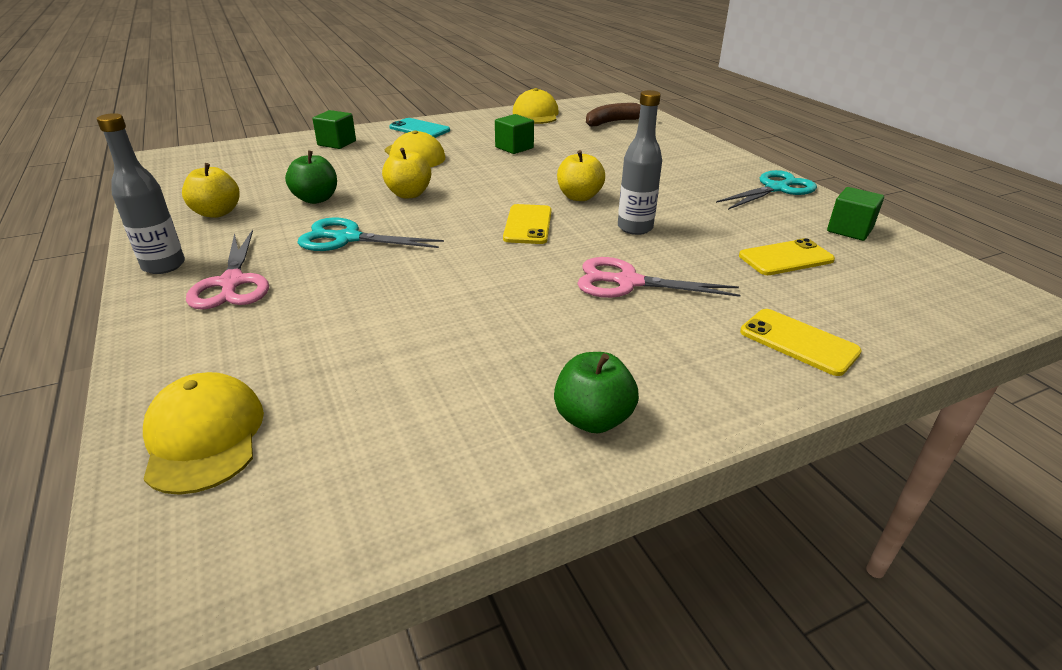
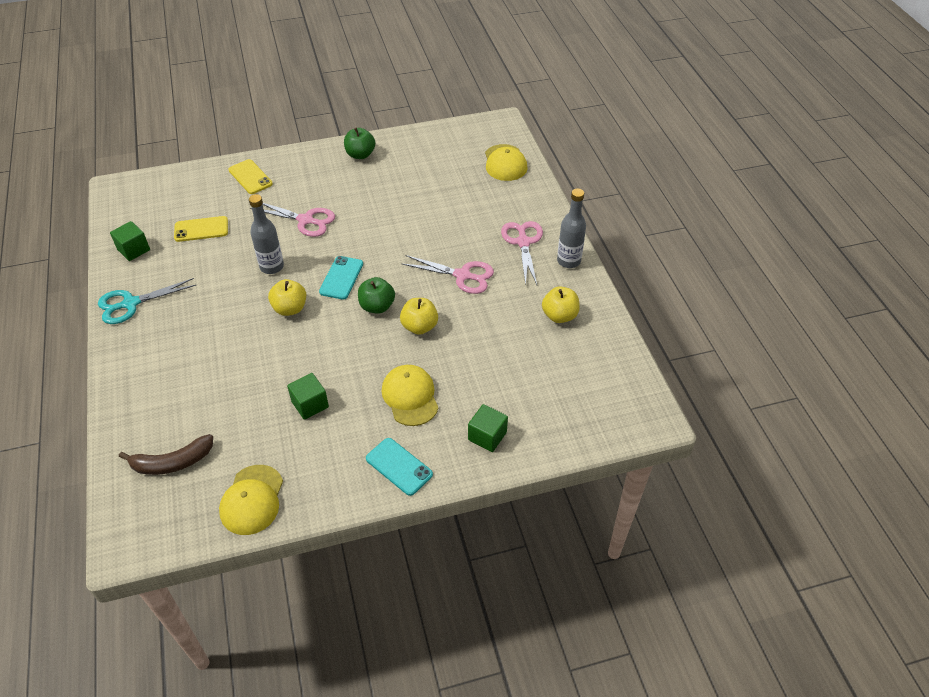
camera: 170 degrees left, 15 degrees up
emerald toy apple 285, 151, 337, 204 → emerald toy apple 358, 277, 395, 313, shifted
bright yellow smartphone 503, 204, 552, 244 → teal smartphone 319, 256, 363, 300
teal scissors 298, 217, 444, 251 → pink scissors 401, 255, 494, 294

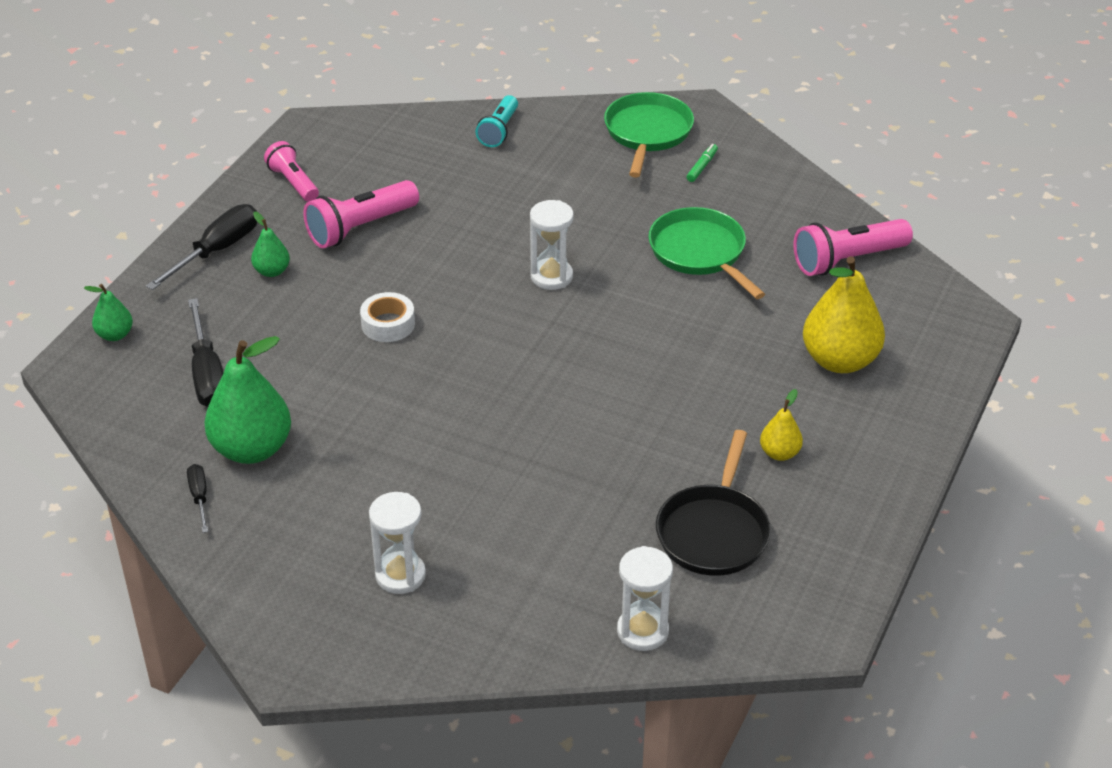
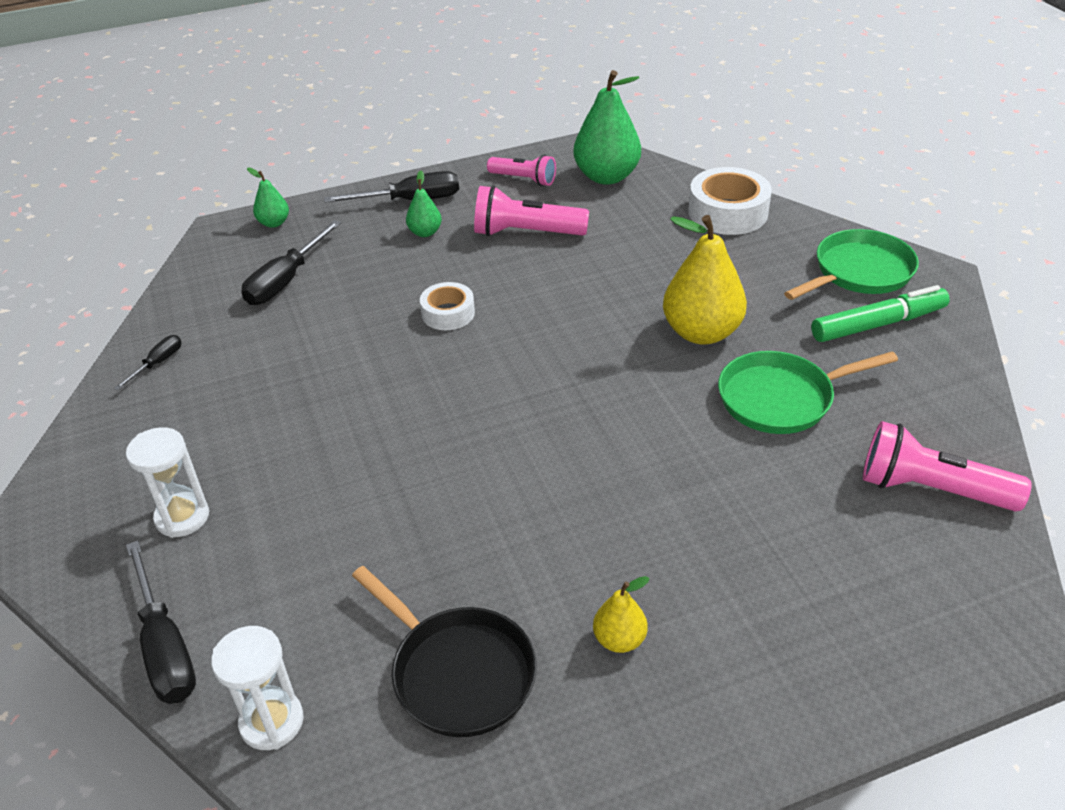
camera: 45 degrees right, 0 degrees up
teal torch 476, 95, 518, 147 → snow-white tape 688, 167, 772, 235
pink torch 264, 141, 319, 202 → pink torch 487, 155, 556, 186, 105 degrees clockwise
emerald marker 686, 144, 718, 182 → emerald marker 811, 285, 950, 342, x2.17
snow-white sand timer 530, 200, 574, 290 → -
emerald pan 648, 207, 765, 299 → emerald pan 718, 351, 898, 434, 120 degrees counterclockwise
bright yellow pear fruit 803, 256, 885, 373 → bright yellow pear fruit 663, 215, 747, 345, shifted
emerald pear fruit 204, 336, 291, 464 → emerald pear fruit 573, 70, 641, 185, shifted
ebony pan 656, 430, 771, 576 → ebony pan 352, 566, 537, 737, 105 degrees counterclockwise
- → ebony flat screwdriver 126, 541, 196, 704

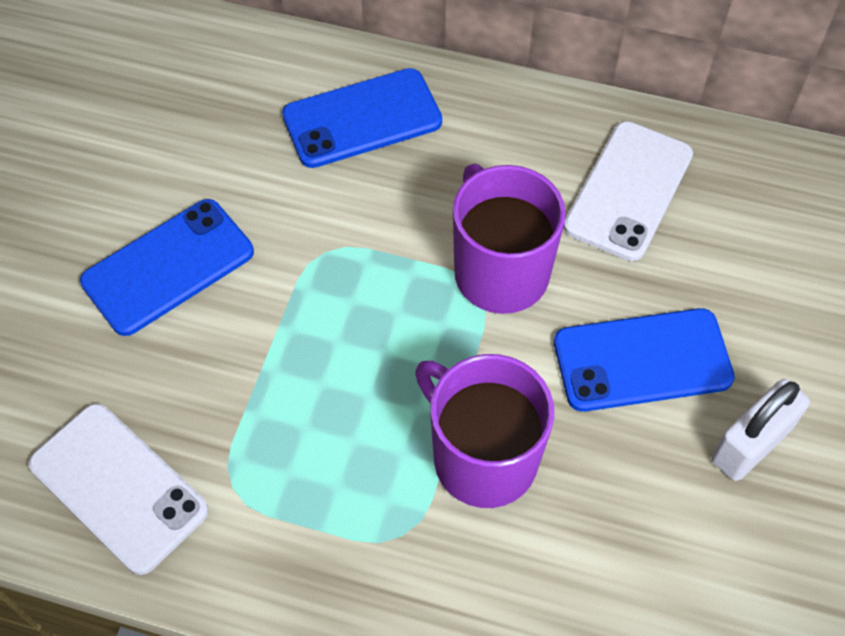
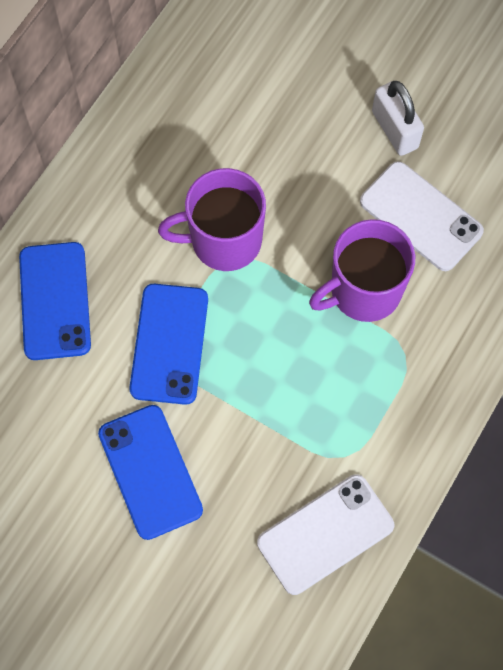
camera: 75 degrees left, 10 degrees up
snow-white smartphone 564, 121, 693, 261 → snow-white smartphone 360, 161, 484, 271, shifted
blue smartphone 554, 308, 735, 412 → blue smartphone 129, 284, 208, 405, shifted

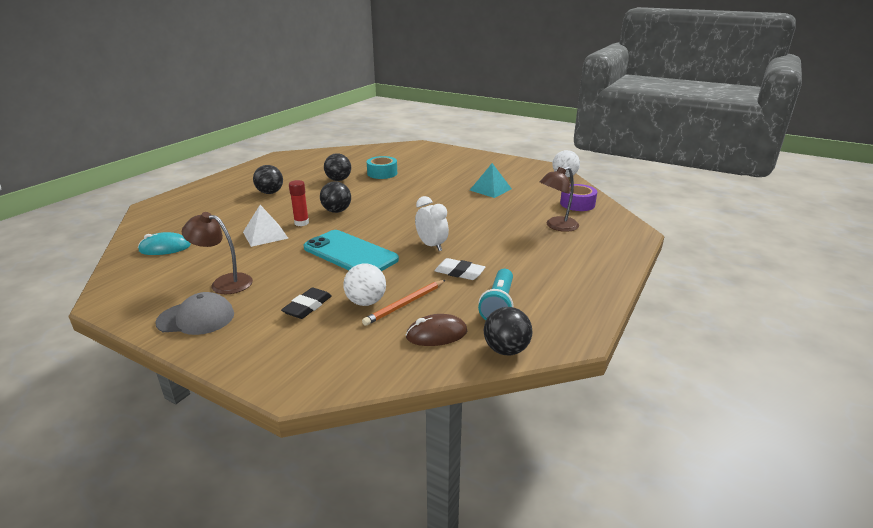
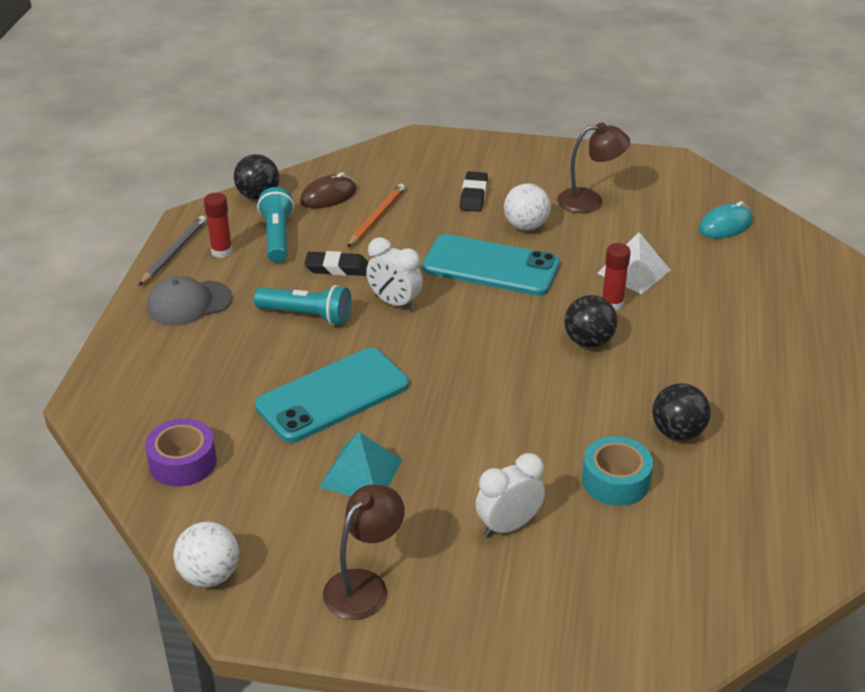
camera: 160 degrees right, 10 degrees up
ebony ball 253, 165, 283, 194 → -
russet desk lamp 540, 167, 579, 232 → russet desk lamp 323, 484, 405, 620, shifted
snow-white pencil eraser 435, 258, 485, 280 → ebony pencil eraser 304, 251, 369, 276
snow-white ball 343, 263, 386, 306 → snow-white ball 504, 183, 551, 231, shifted
gray cap 155, 292, 234, 335 → gray cap 147, 276, 232, 326, shifted
- → crimson glue 204, 193, 233, 258
- → gray wooden pencil 139, 216, 207, 286
- → teal torch 254, 285, 351, 326
- → teal smartphone 255, 348, 409, 443
- → snow-white alarm clock 475, 453, 545, 537

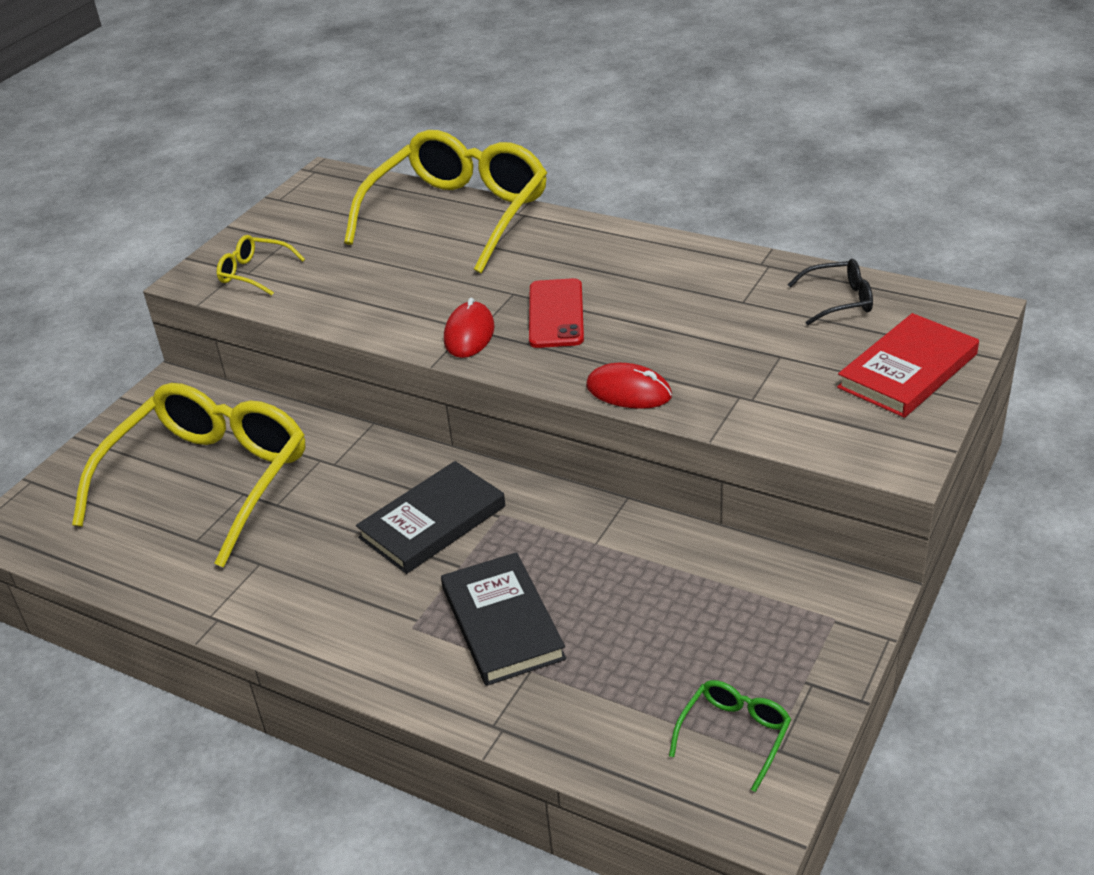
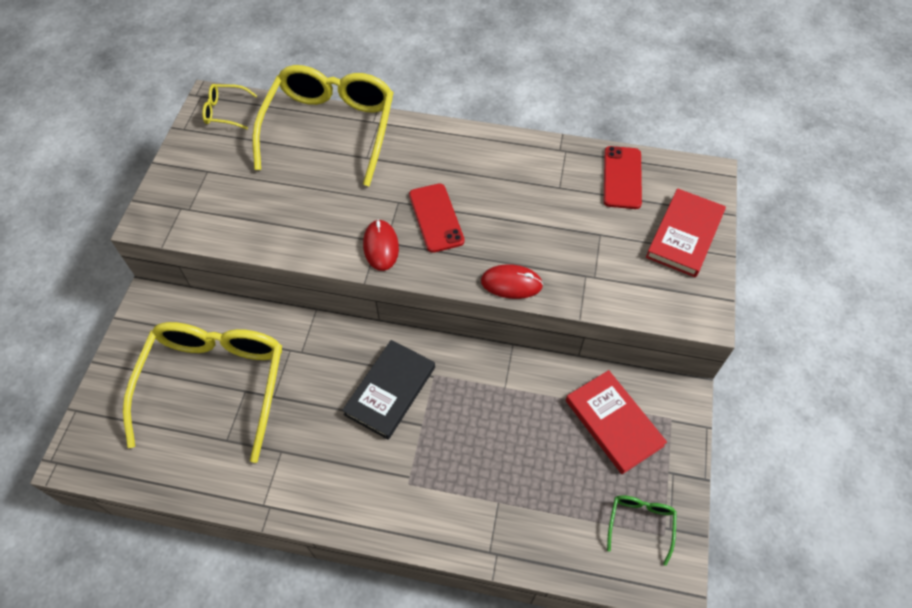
camera: 20 degrees left, 20 degrees up
bright yellow spectacles 217, 235, 305, 296 → bright yellow spectacles 202, 84, 257, 130, shifted
ebony spectacles 788, 259, 873, 325 → crimson smartphone 604, 146, 642, 209
ebony book 441, 552, 566, 686 → -
- → crimson book 566, 370, 667, 474

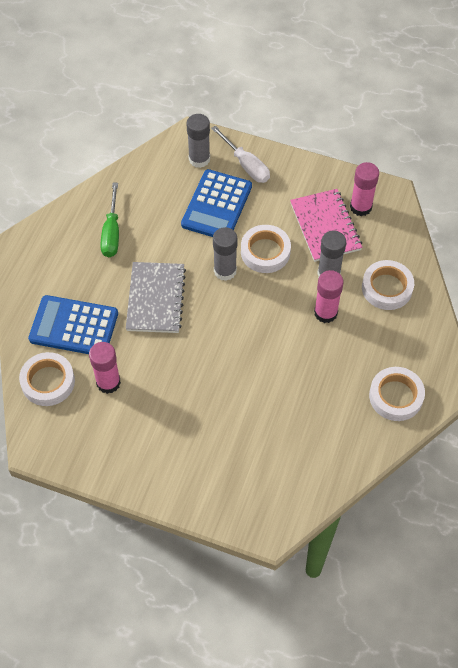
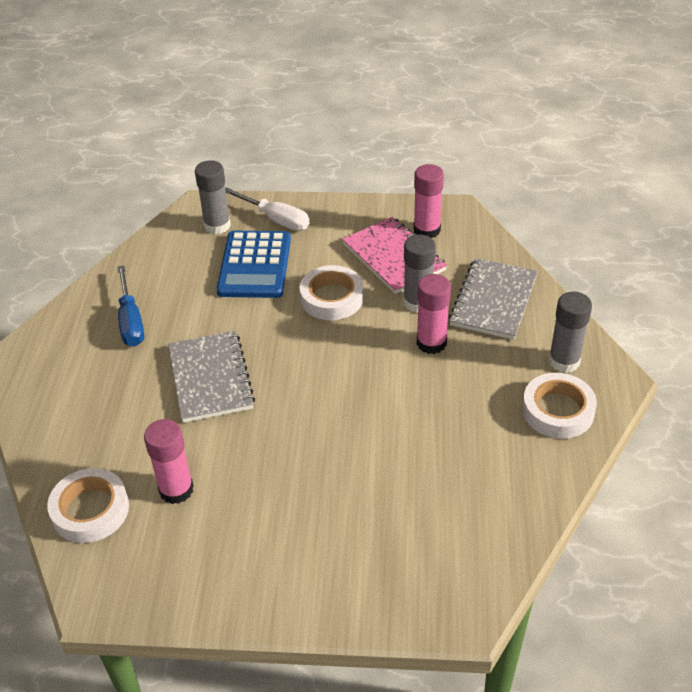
camera: 15 degrees left, 15 degrees down
emerald flat screwdriver 100, 183, 119, 257 → blue flat screwdriver 117, 266, 144, 347
gray glue 213, 227, 237, 281 → gray glue 549, 291, 592, 373, shifted
snow-white tape 362, 260, 414, 310 → gray exercise book 449, 258, 538, 340
blue pocket calculator 28, 295, 118, 354 → -

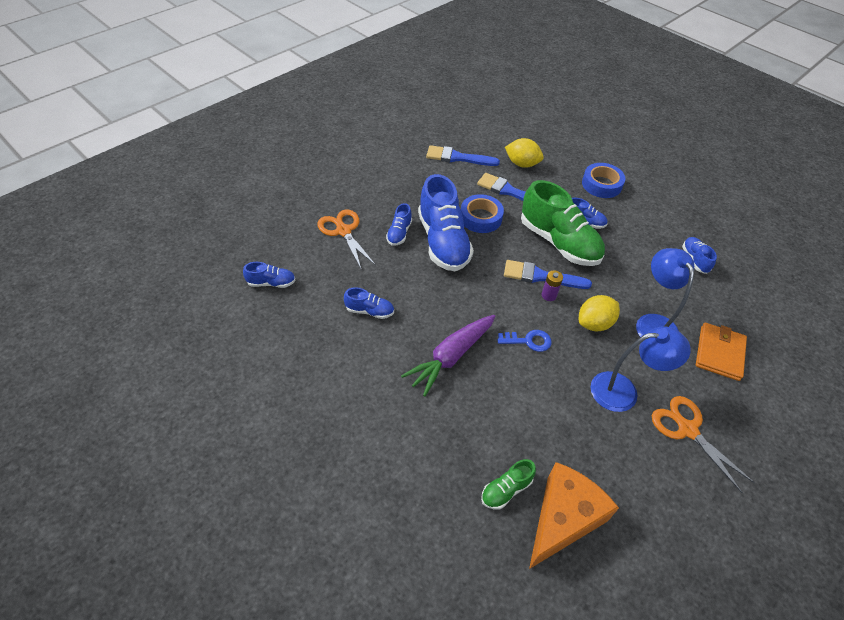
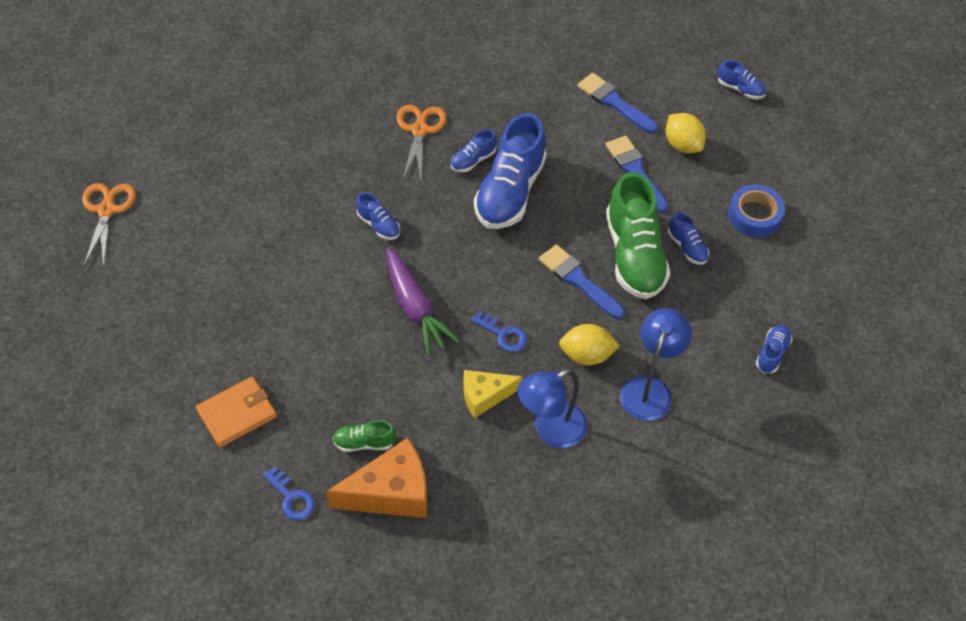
camera: 35 degrees right, 5 degrees up
blue tape 461, 194, 504, 233 → -
blue sneaker 243, 262, 296, 288 → blue sneaker 718, 60, 766, 99, shifted
royal purple battery 542, 270, 563, 301 → -
royal purple root vegetable 401, 315, 496, 397 → royal purple root vegetable 387, 248, 460, 356, 105 degrees counterclockwise
orange card wallet 696, 323, 747, 381 → orange card wallet 196, 377, 277, 448, shifted
blue desk lamp 591, 326, 691, 412 → blue desk lamp 517, 369, 588, 448, 120 degrees clockwise
orange scissors 652, 396, 755, 493 → orange scissors 82, 183, 136, 268, shifted
- → bright yellow cheese 463, 370, 523, 418
- → blue door key 263, 466, 315, 520

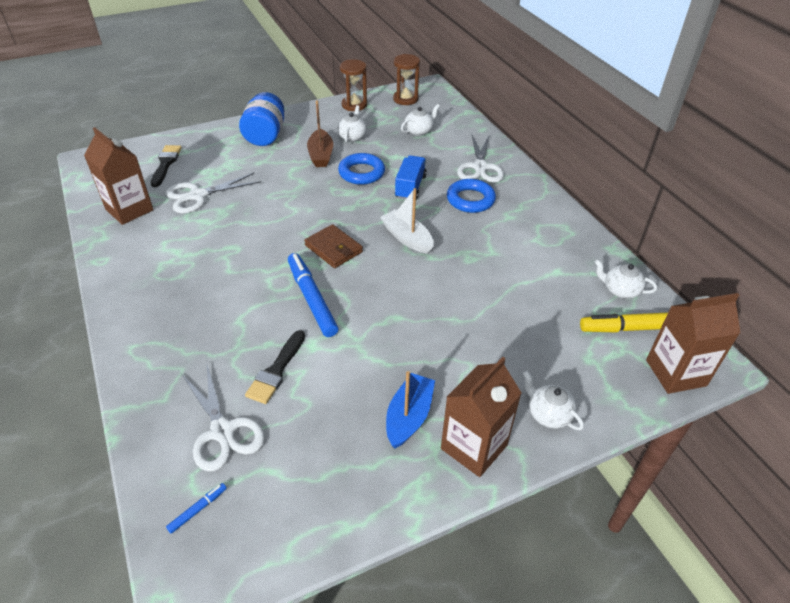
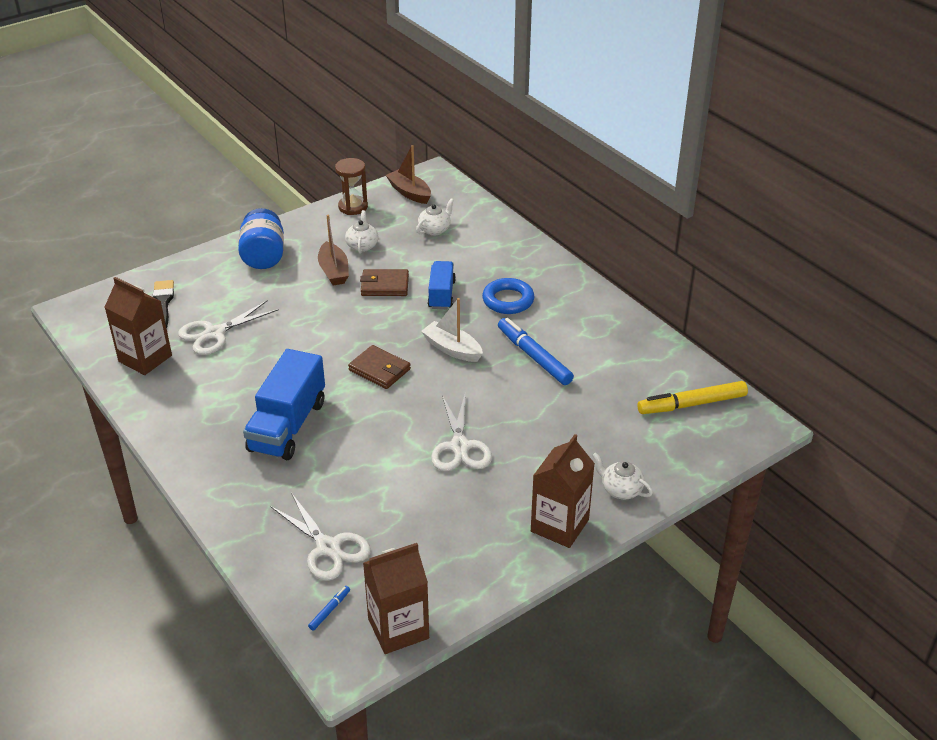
camera: 10 degrees left, 5 degrees down
russet sand timer 393, 54, 420, 105 → russet toy boat 386, 145, 431, 204
snow-white scissors 457, 134, 504, 183 → snow-white scissors 431, 395, 492, 471, shifted
blue ring 338, 153, 385, 185 → russet card wallet 360, 269, 409, 296
blue marker 288, 253, 338, 337 → blue marker 498, 318, 574, 385, shifted
snow-white tea pot 595, 259, 657, 299 → -
russet carton 646, 293, 740, 394 → russet carton 363, 543, 429, 654, shifted
ebony paint brush 245, 330, 305, 404 → -
blue toy boat 386, 371, 435, 448 → -
- → blue toy truck 243, 349, 325, 460

